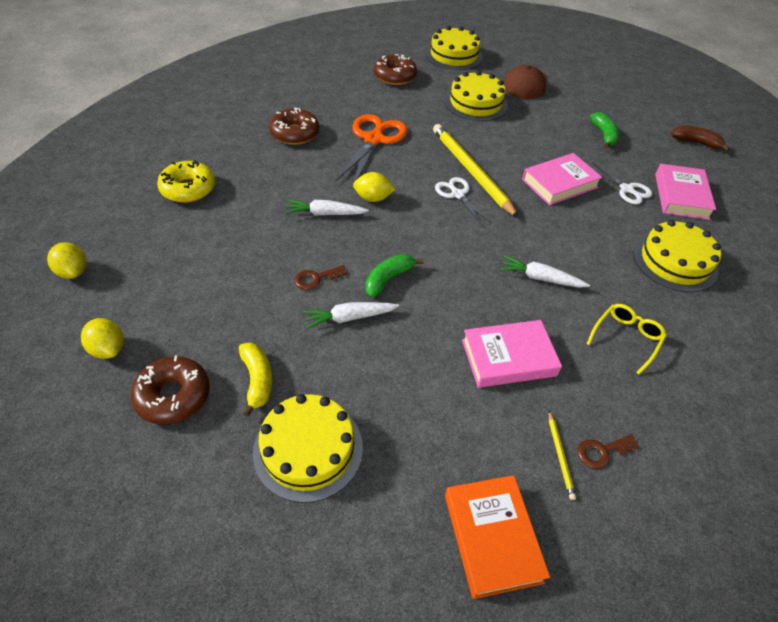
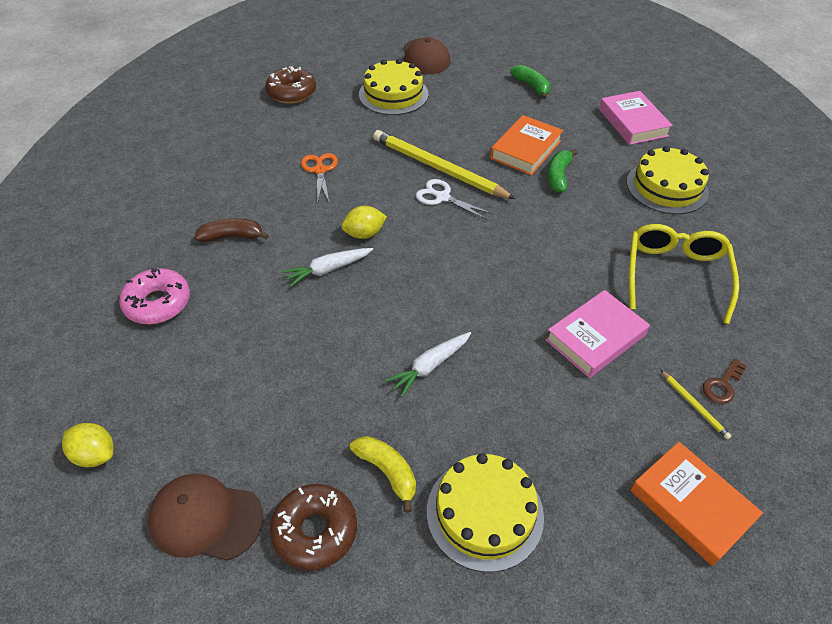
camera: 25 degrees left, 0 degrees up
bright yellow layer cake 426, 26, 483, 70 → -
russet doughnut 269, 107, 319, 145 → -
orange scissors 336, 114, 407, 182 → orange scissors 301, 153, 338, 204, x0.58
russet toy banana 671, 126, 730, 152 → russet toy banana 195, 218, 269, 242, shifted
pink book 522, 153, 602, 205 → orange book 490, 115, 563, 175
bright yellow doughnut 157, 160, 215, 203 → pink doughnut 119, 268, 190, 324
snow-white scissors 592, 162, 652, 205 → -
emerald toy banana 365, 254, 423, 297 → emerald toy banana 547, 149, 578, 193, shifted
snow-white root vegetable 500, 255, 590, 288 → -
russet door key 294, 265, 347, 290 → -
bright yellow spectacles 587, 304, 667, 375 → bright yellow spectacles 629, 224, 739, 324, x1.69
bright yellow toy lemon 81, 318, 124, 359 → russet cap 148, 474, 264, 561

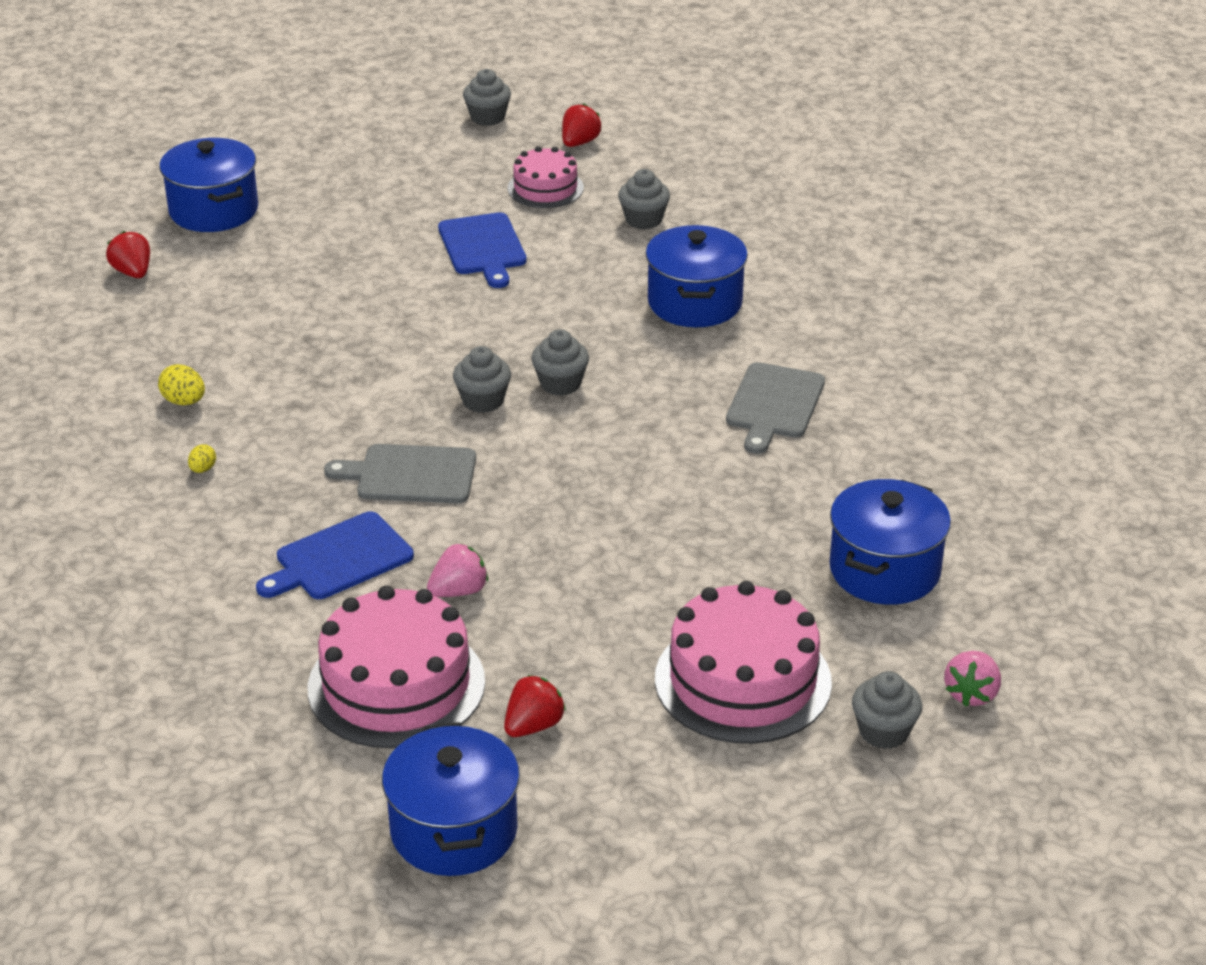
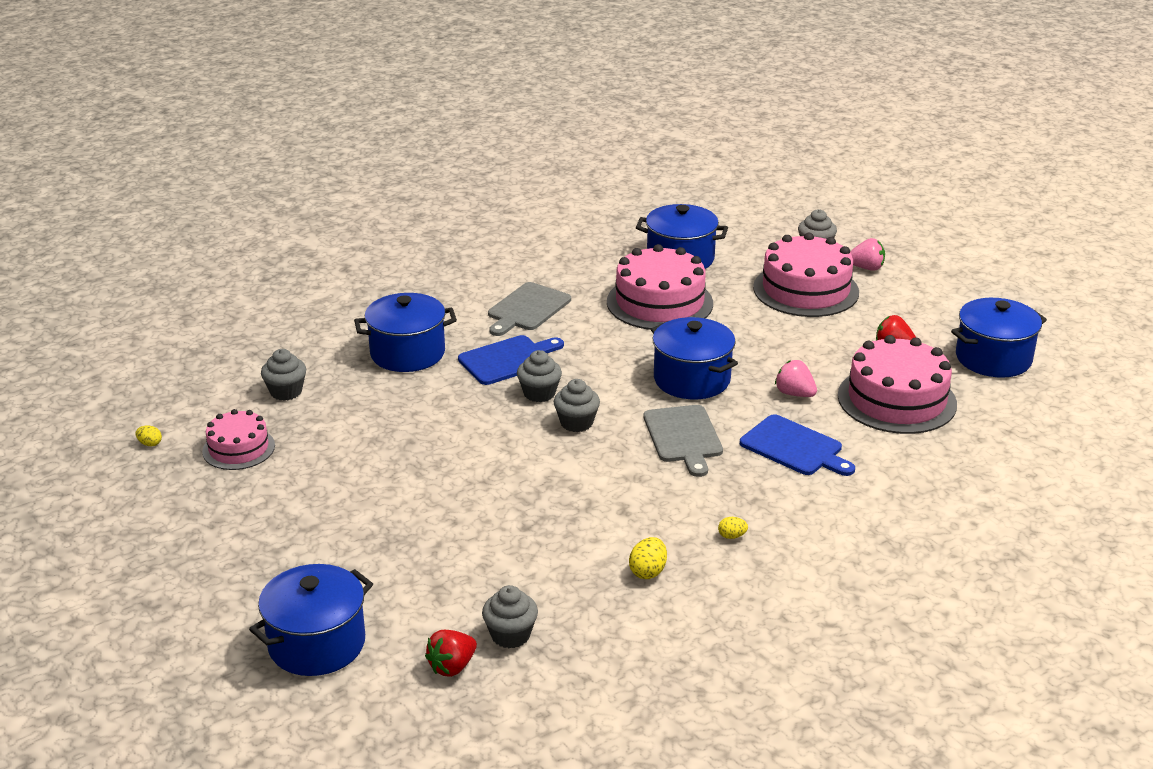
camera: 105 degrees left, 5 degrees down
gray fairy cake 463, 69, 511, 126 → gray fairy cake 482, 585, 538, 648, shifted
crimson berry 562, 104, 601, 147 → bright yellow toy egg 135, 425, 162, 446
blue chopping board 438, 212, 527, 288 → blue chopping board 458, 335, 564, 385, shifted
gray chopping board 726, 362, 825, 454 → gray chopping board 488, 282, 571, 336, 120 degrees clockwise
pink berry 944, 651, 1001, 707 → pink berry 850, 238, 885, 271, shifted
- → pink layer cake 607, 244, 713, 330
- → blue stockpot 651, 317, 738, 399

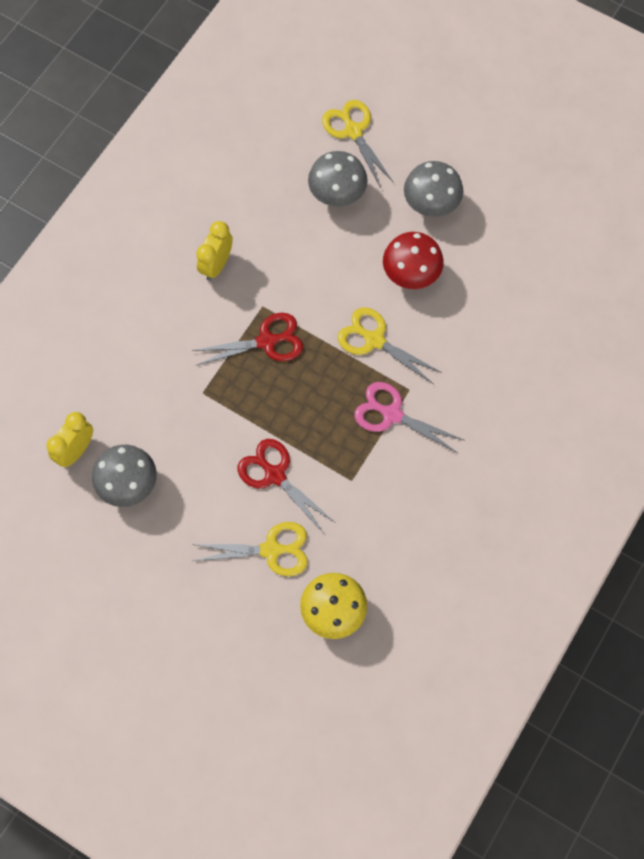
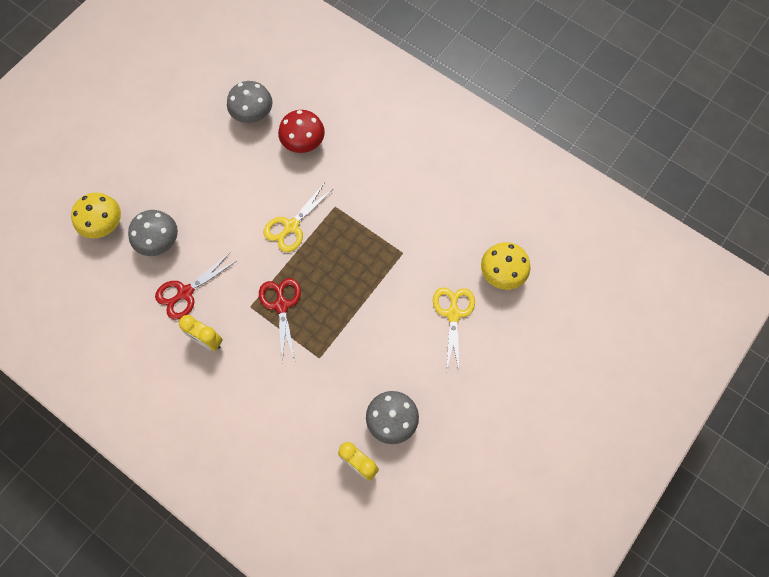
camera: 85 degrees left, 0 degrees up
bright yellow scissors 322, 100, 394, 188 → bright yellow fungus 71, 193, 121, 239
gray fungus 404, 161, 463, 217 → gray fungus 227, 81, 273, 123, shifted
crimson fungus 383, 232, 444, 289 → crimson fungus 278, 110, 325, 153, shifted
pink scissors 354, 382, 464, 453 → -
crimson scissors 238, 439, 336, 533 → crimson scissors 155, 253, 237, 320, shifted

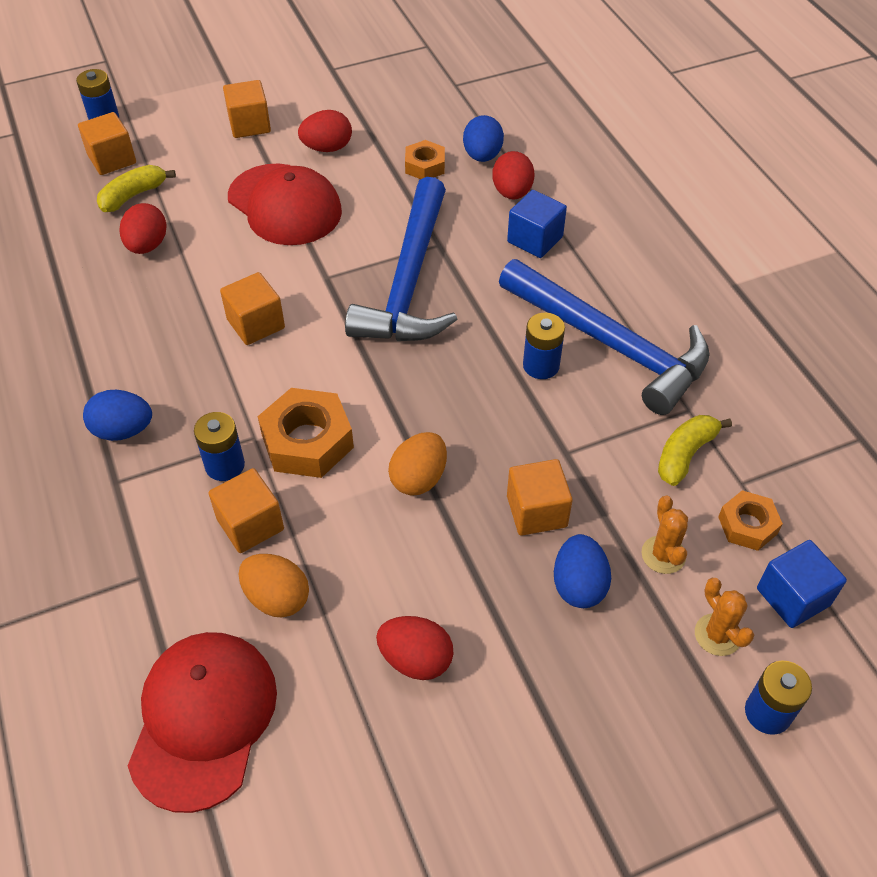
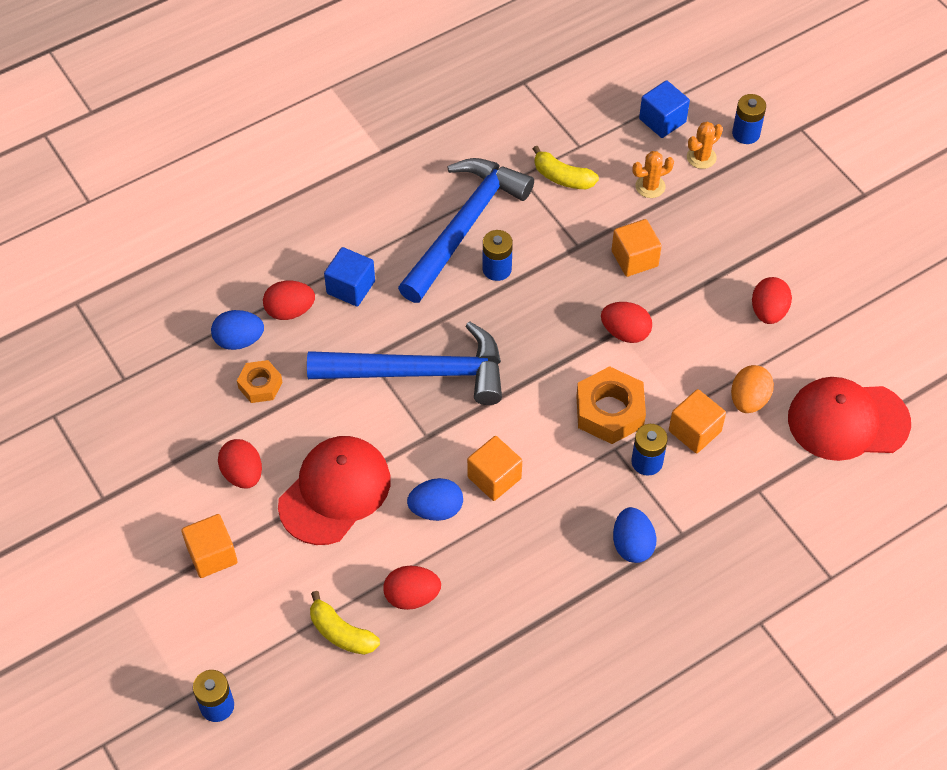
camera: 100 degrees left, 5 degrees up
orange block 78, 112, 136, 175 → -
orange toy egg 388, 432, 447, 495 → crimson toy egg 601, 302, 652, 343
orange hexagon nut 718, 490, 783, 551 → -
blue toy egg 554, 534, 611, 608 → blue toy egg 407, 478, 463, 521, shifted

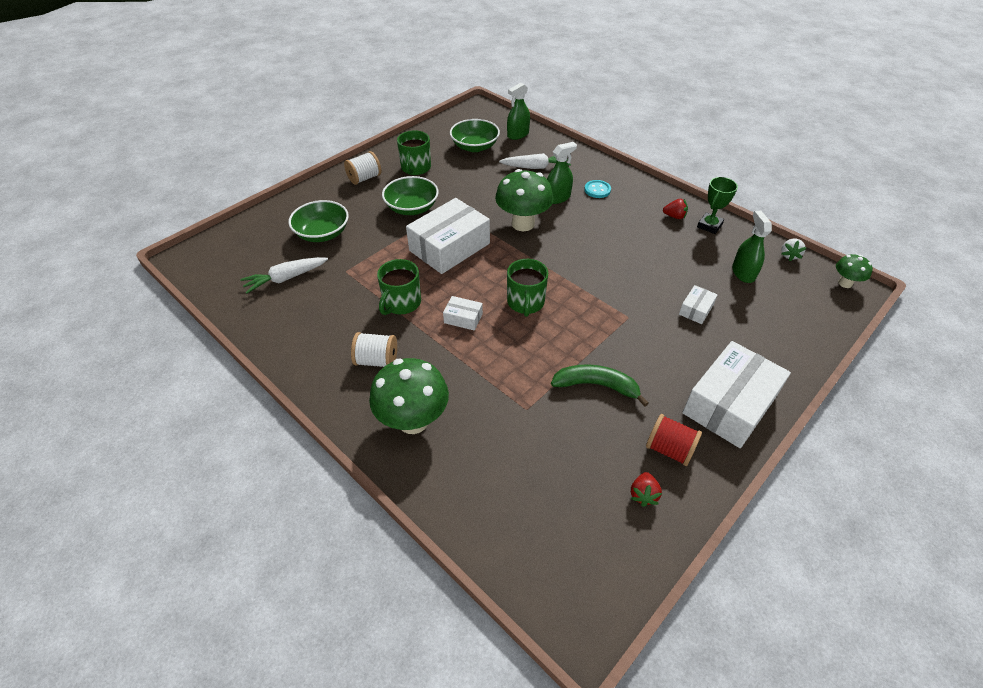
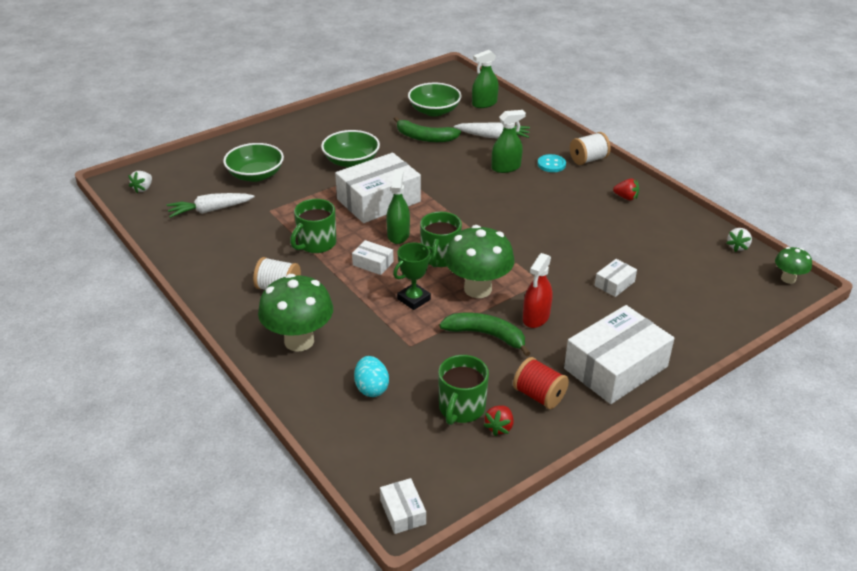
camera: 10 degrees right, 10 degrees down
emerald coffee mug 397, 130, 431, 175 → emerald coffee mug 438, 355, 489, 425, shifted
snow-white bobbin 344, 151, 381, 185 → snow-white bobbin 570, 132, 611, 165, shifted
emerald fungus 495, 169, 553, 231 → emerald fungus 445, 225, 515, 298, shifted
emerald award cup 697, 177, 738, 234 → emerald award cup 393, 243, 434, 310, shifted
emerald spray cleaner 732, 211, 772, 283 → emerald spray cleaner 387, 169, 410, 244, shifted
- → emerald toy banana 394, 116, 461, 142
- → snow-white berry 128, 171, 152, 193
- → crimson spray cleaner 523, 253, 552, 328
- → teal toy egg 354, 356, 389, 397
- → snow-white parcel 380, 478, 426, 534

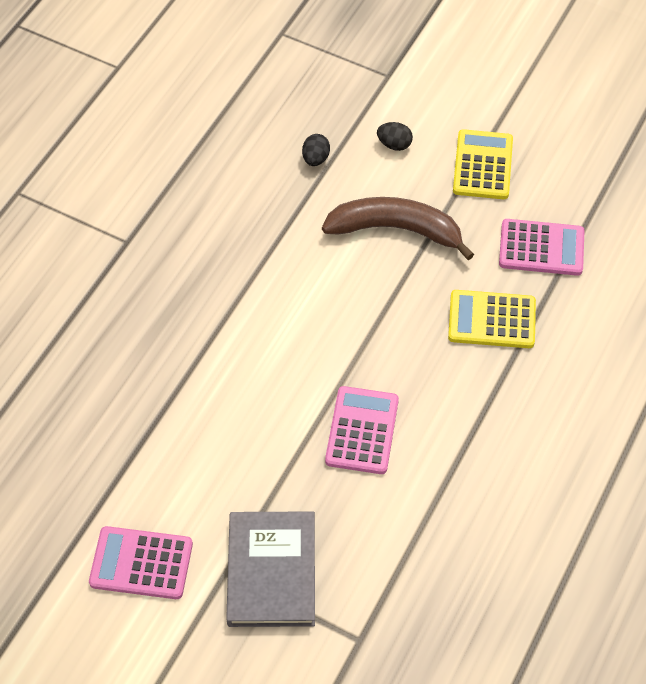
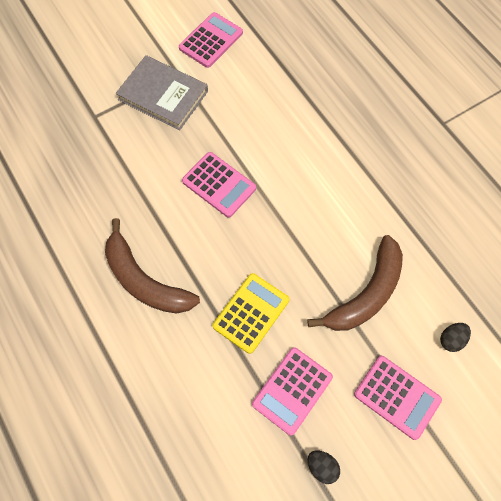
camera: 120 degrees right, 10 degrees up
bright yellow pocket calculator 453, 129, 513, 199 → pink pocket calculator 354, 356, 442, 440
ebony toy egg 302, 134, 330, 166 → ebony toy egg 308, 451, 340, 484, shifted
- → russet toy banana 105, 218, 200, 314

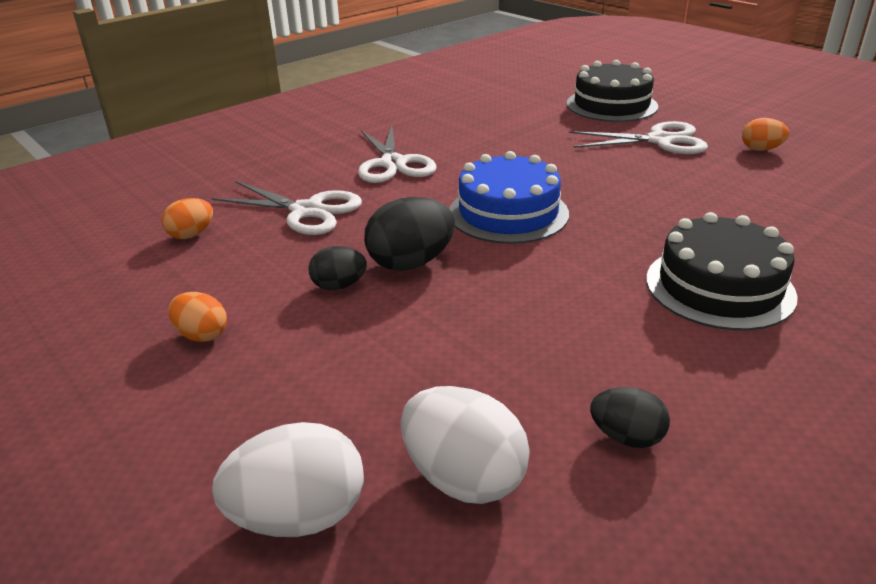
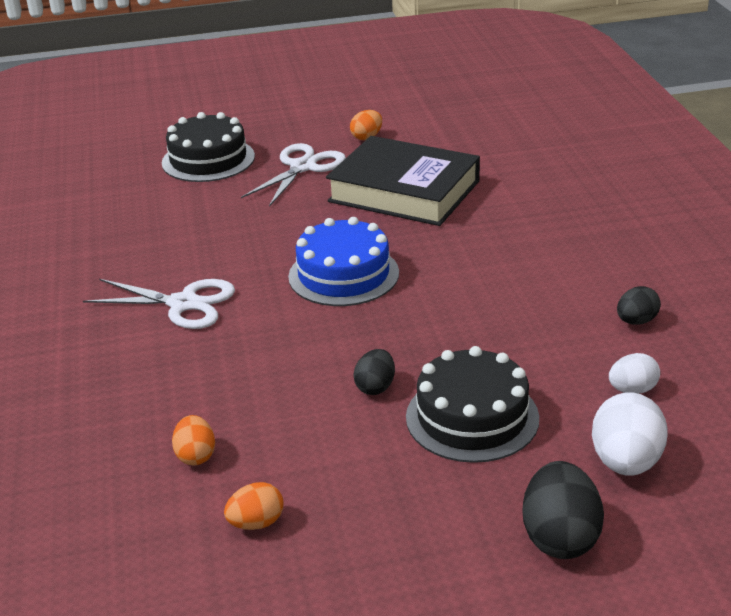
camera: 60 degrees left, 0 degrees up
snow-white scissors 211, 181, 362, 235 → -
ebony toy egg 364, 197, 455, 271 → ebony toy egg 522, 461, 604, 559, shifted
ebony layer cake 646, 212, 798, 330 → ebony layer cake 406, 346, 539, 463, shifted
orange toy egg 168, 292, 227, 342 → orange toy egg 224, 482, 283, 530, shifted
snow-white toy egg 401, 386, 530, 504 → snow-white toy egg 609, 353, 660, 394, x0.60
- → ebony book 326, 136, 480, 226

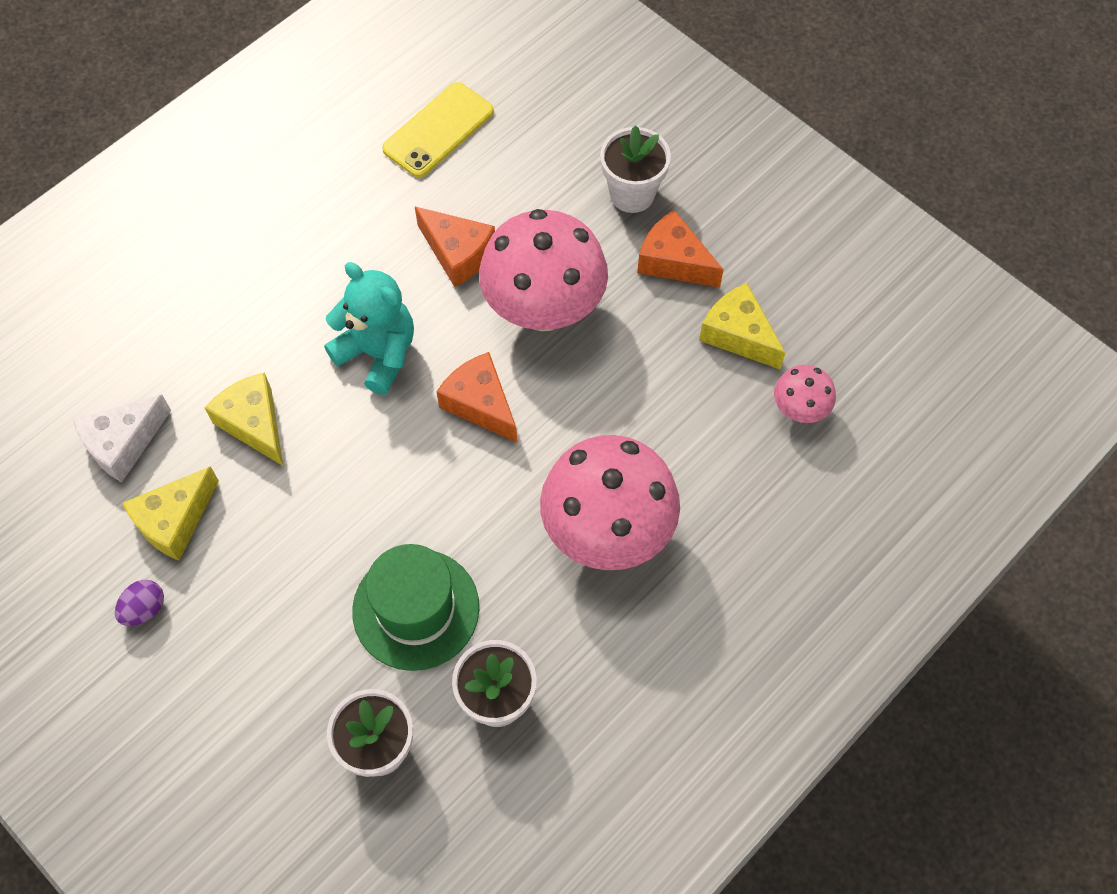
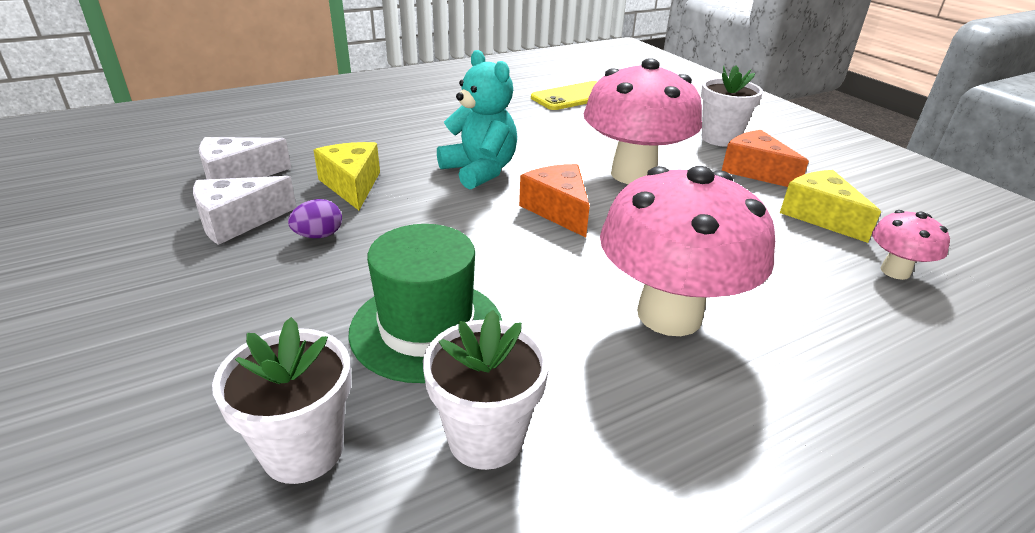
camera: 15 degrees right, 30 degrees down
orange cheese 415, 207, 495, 287 → -
bright yellow cheese 122, 466, 219, 561 → snow-white cheese 193, 176, 297, 245
royal purple toy egg 115, 580, 164, 626 → royal purple toy egg 288, 199, 342, 238, shifted

